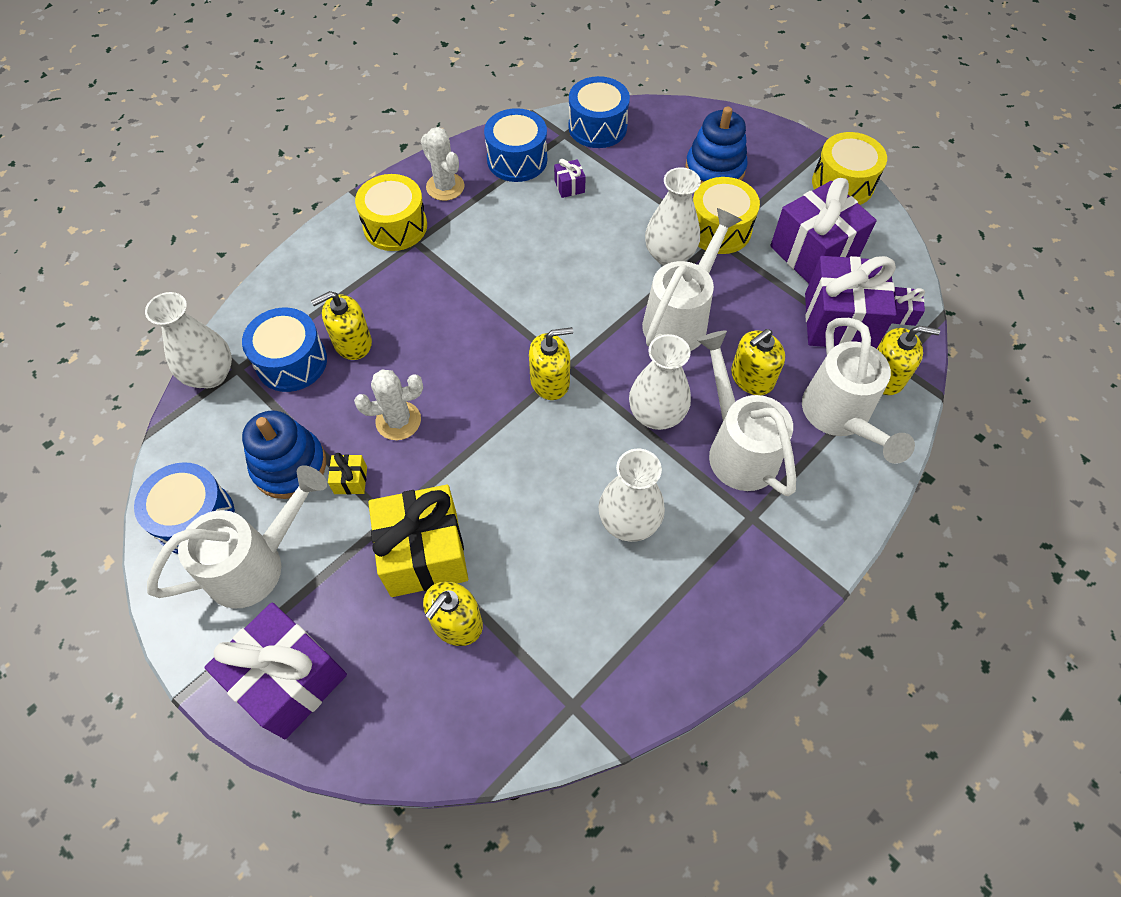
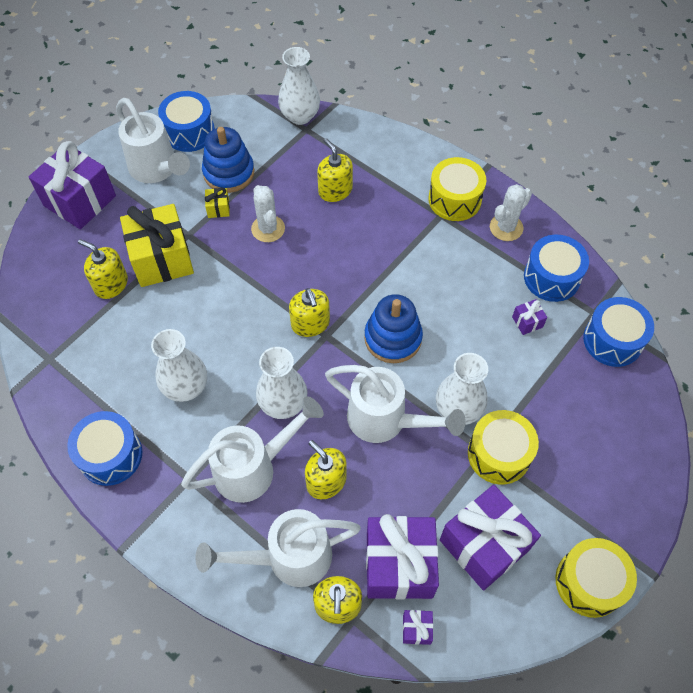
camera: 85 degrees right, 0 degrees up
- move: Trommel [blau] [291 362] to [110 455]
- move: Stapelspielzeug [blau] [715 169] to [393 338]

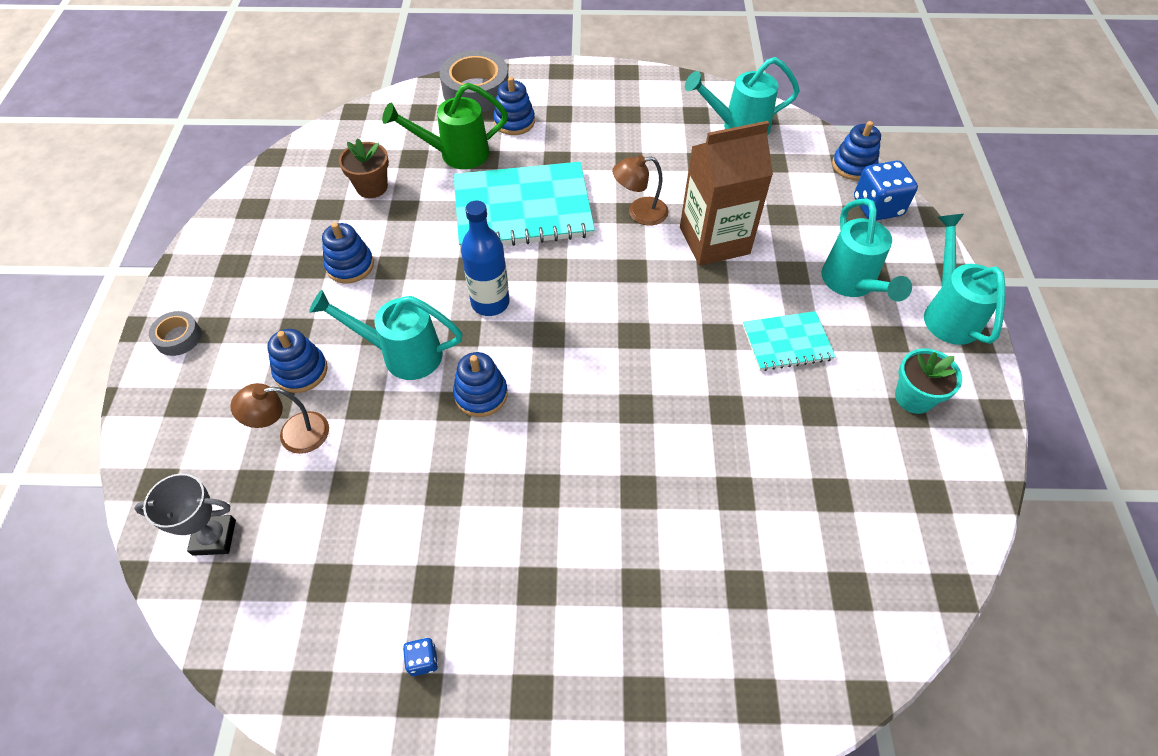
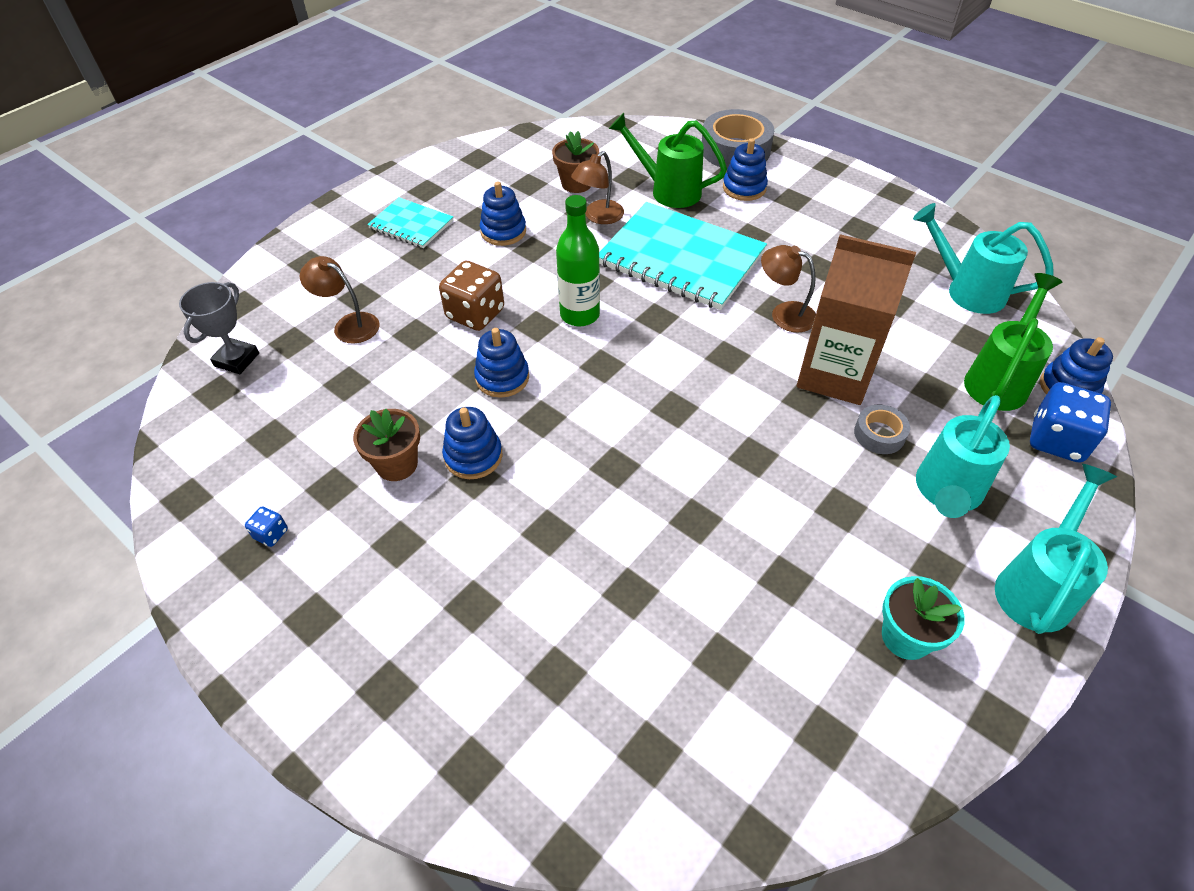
camera: 40 degrees right, 5 degrees down
- insert: Blumentopf [braun] [397 464]
- insert: Lampe [braun] [598 217]
- insert: Gießkanne [grün] [999 379]
- move: Klebeband [grau] [178 337] to [879 434]
- move: Stapelspielzeug [blau] [301 371] to [473 456]
- move: Notizbuch [türkis] [787 342] to [411 225]
- replace: Gießkanne [türkis] [401 354] to Spielwürfel [braun] [475 314]
- recolor: Flasche [blau] [490 302] to Flasche [grün] [580 315]
- rotate: Pokal [grau] [214 537] = [237 360] 75 degrees clockwise

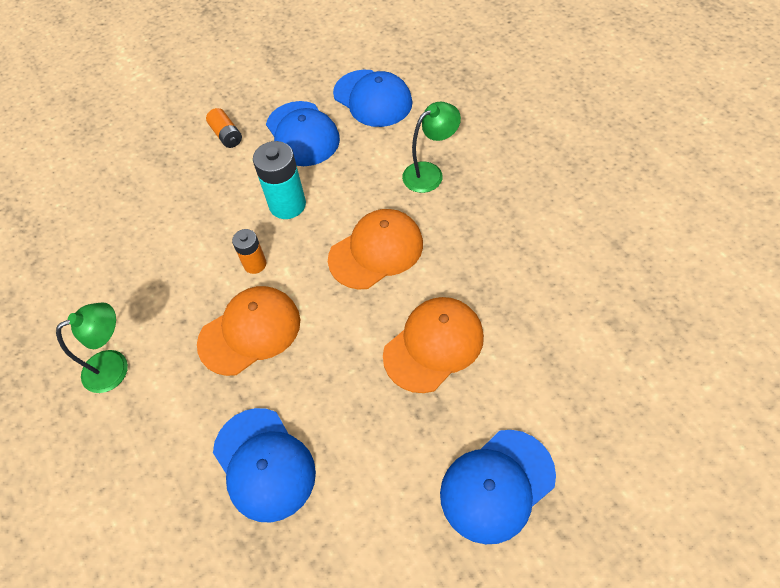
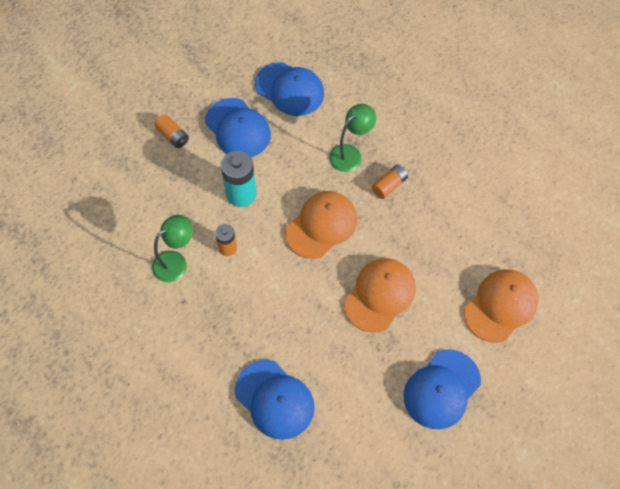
camera: 15 degrees left, 5 degrees up
- insert: Batterie [orange] [389 185]
- move: Lampe [grün] [115 366] to [176 262]
- move: Kappe [orange] [250 332] to [501 306]

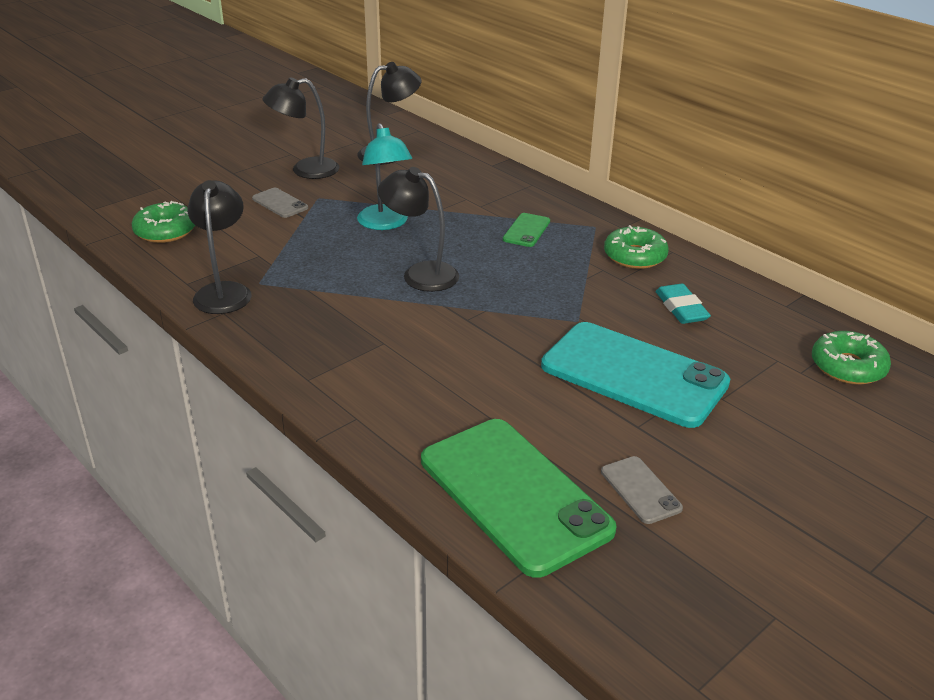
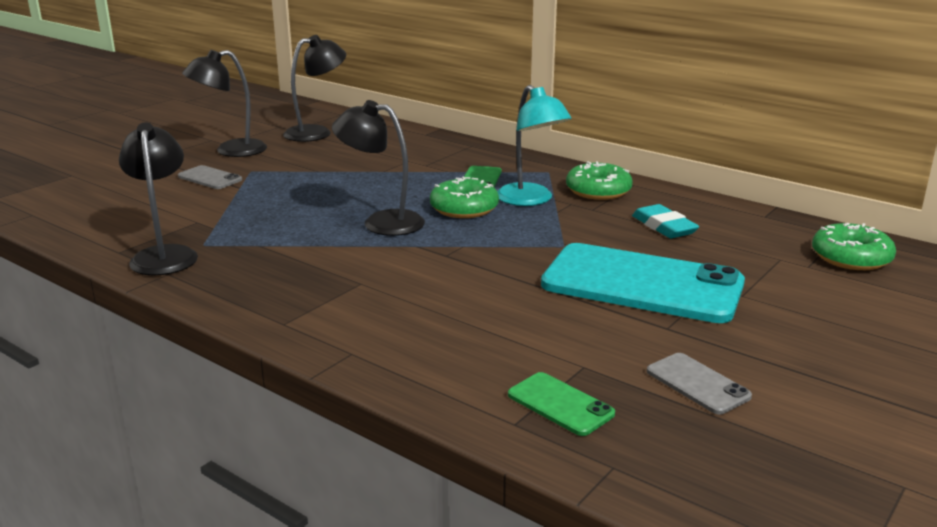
camera: 10 degrees left, 10 degrees down
- move: Donut [grün] [165 231] to [464 208]
- move: Lampe [türkis] [385 224] to [530 200]
- resize: Handy [grün] [514 494] = [560 404] x0.43

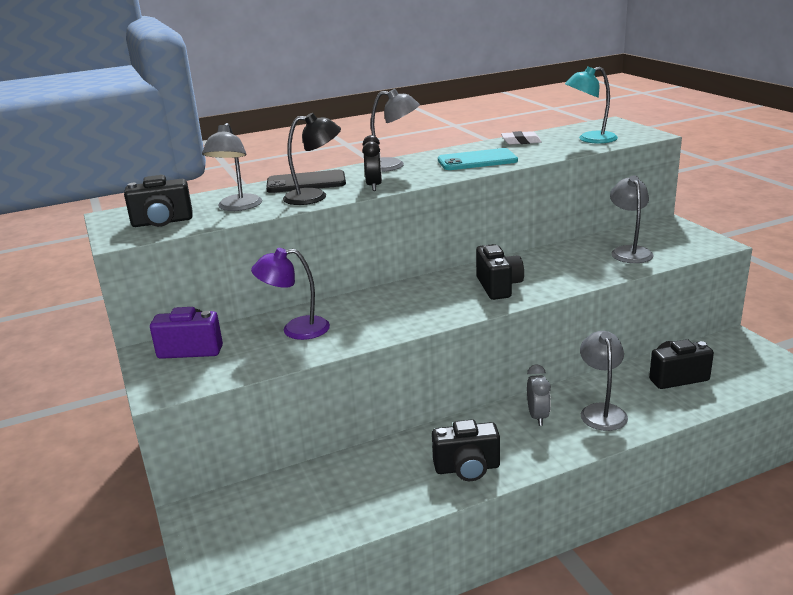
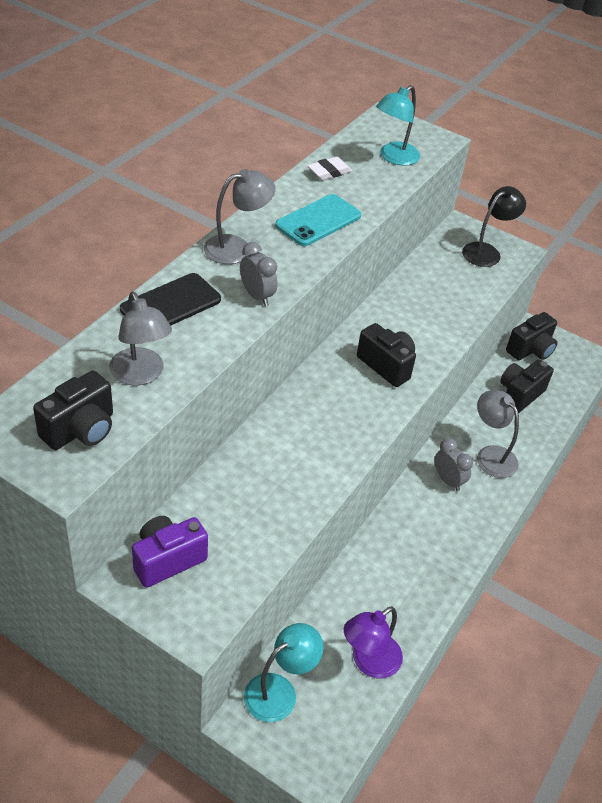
camera: 40 degrees left, 20 degrees up
- delete: Lampe [grau] [629 251]
- insert: Lampe [türkis] [279 691]
- move: Lampe [lila] [296 329] to [369 662]
- move: Lampe [schwarz] [314 197] to [486 251]
- move: Kamera [schwarz] [467 468] to [530 350]
- recolor: Wecker [schwarz] [374 186] to Wecker [grau] [257 296]

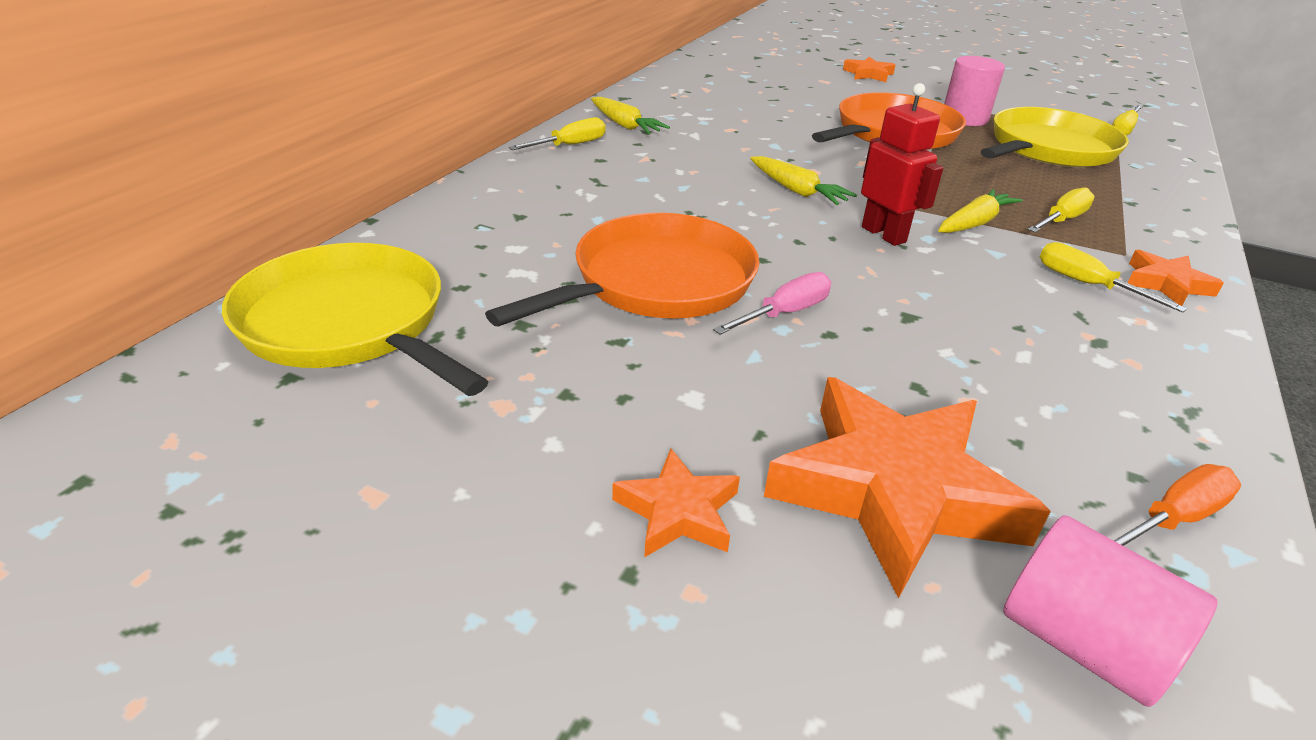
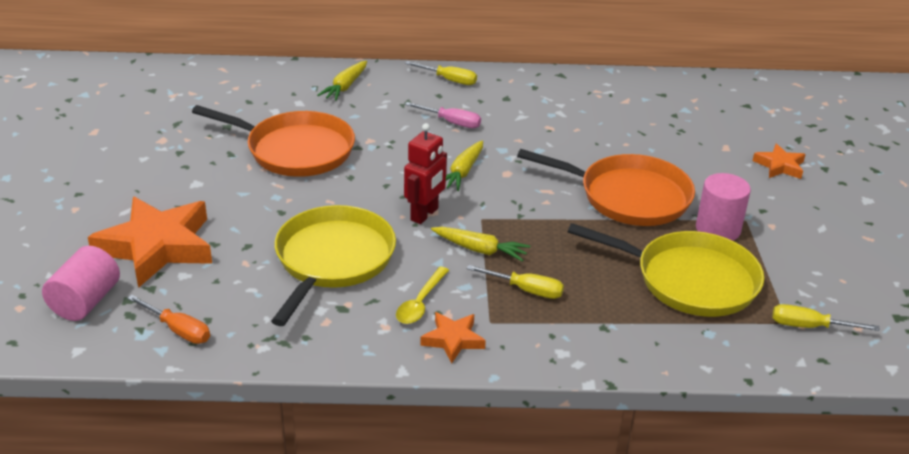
camera: 65 degrees right, 0 degrees up
- delete: Stern [orange] [678 511]
- move: Pfanne [gelb] [348 323] to [332 260]
- move: Karotte [gelb] [625 125] to [345 87]
- move: Schraubenzieher [rosa] [785 313] to [451 122]
- replace: Schraubenzieher [gelb] [1086 284] to Löffel [gelb] [420 303]

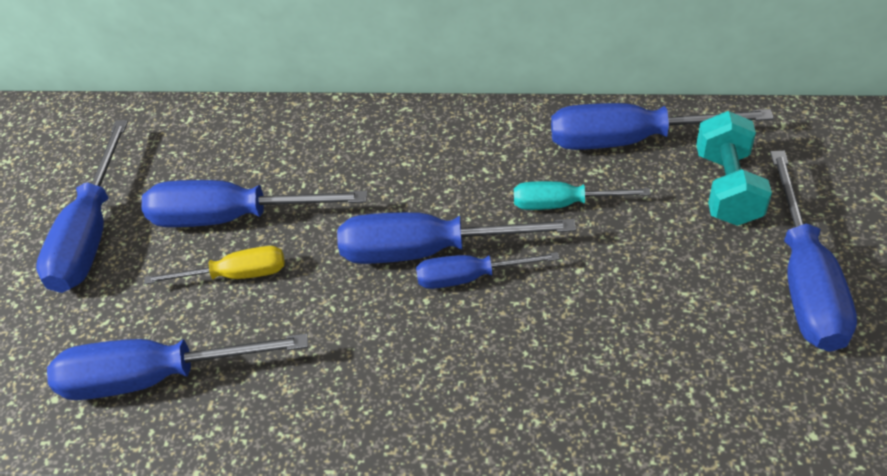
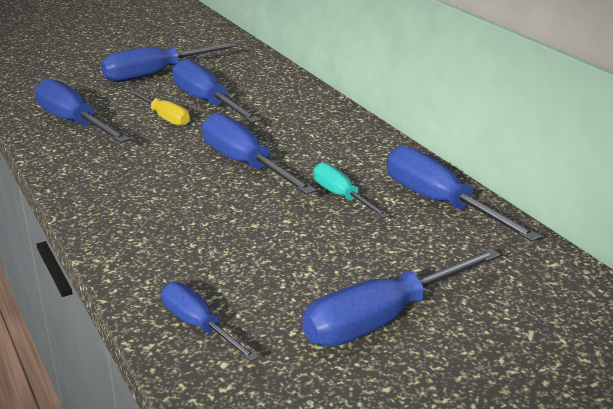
camera: 50 degrees right, 20 degrees down
- delete: Hantel [türkis] [727 188]
- move: Schraubenzieher [blau] [470 277] to [198 326]

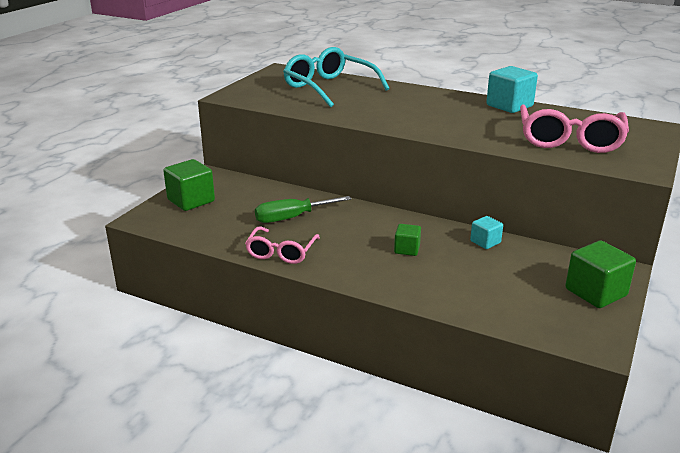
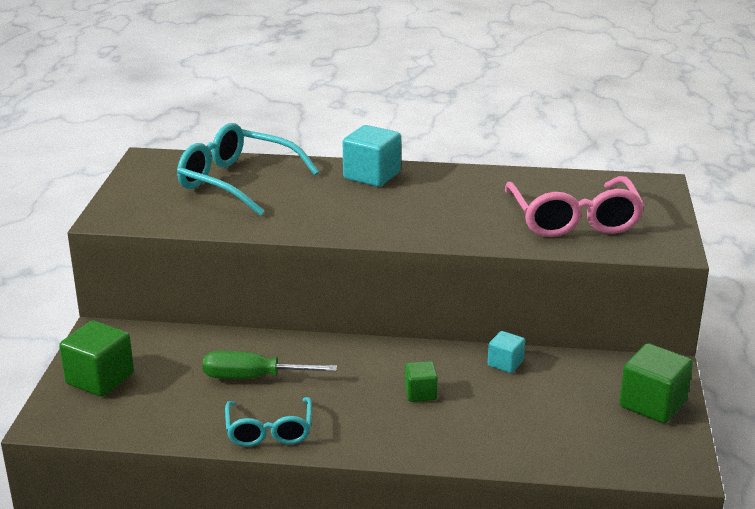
camera: 20 degrees left, 0 degrees up
- move: Kubus [türkis] [509 106] to [372 175]
- recolor: Brille [rosa] [281 252] to Brille [türkis] [269 431]
- rotate: Schraubenzieher [grün] [291 218] = [253 377] 45 degrees clockwise

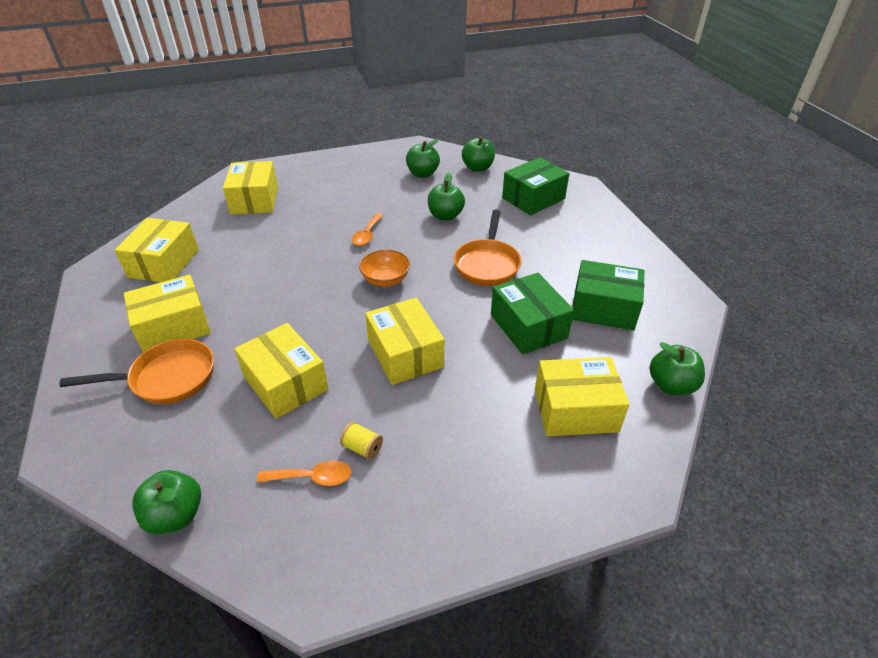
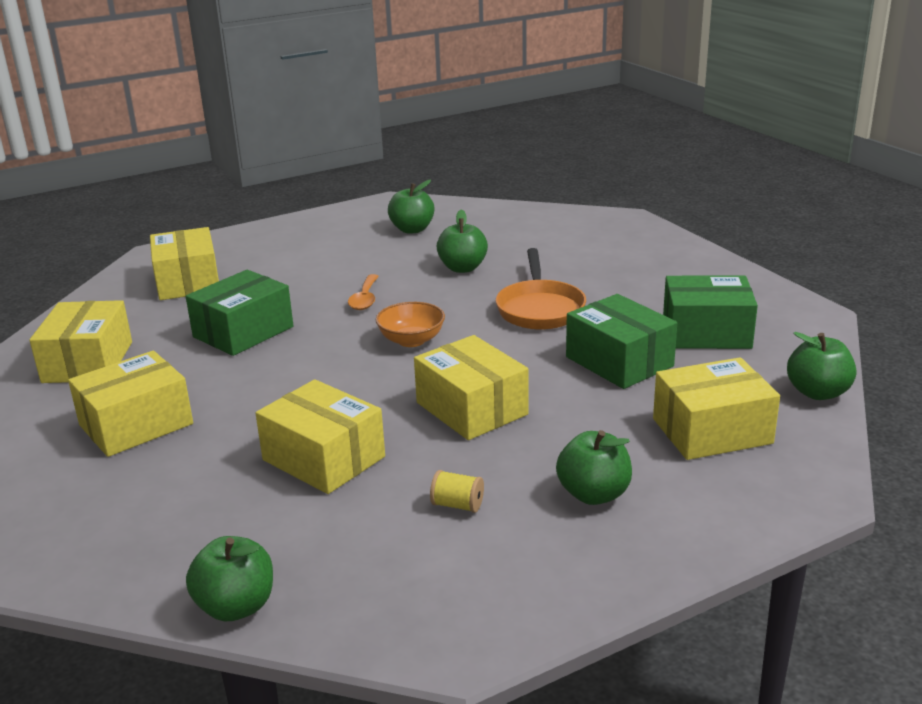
camera: 10 degrees left, 15 degrees down
- delete: Pfanne [orange] [167 378]
- delete: Löffel [orange] [312 477]
- move: Apfel [grün] [477 168] to [593 494]
- move: Schachtel [grün] [533 198] to [243 332]

